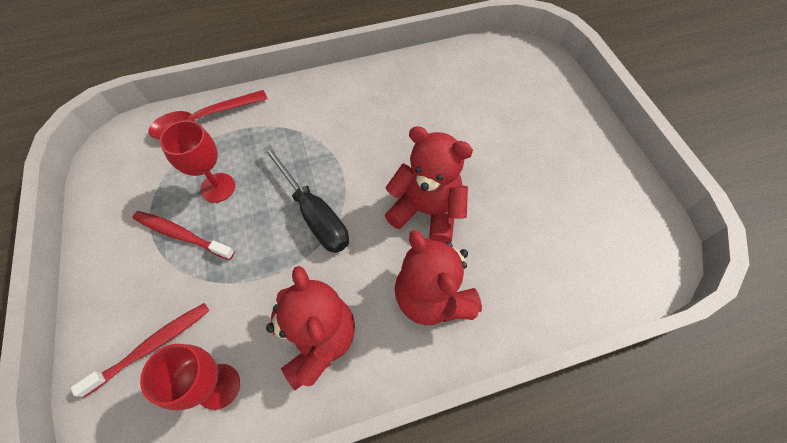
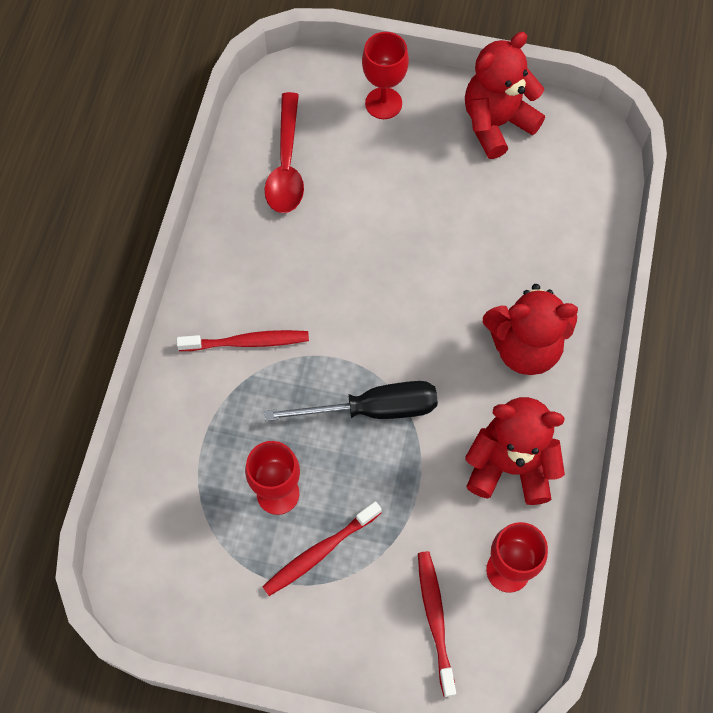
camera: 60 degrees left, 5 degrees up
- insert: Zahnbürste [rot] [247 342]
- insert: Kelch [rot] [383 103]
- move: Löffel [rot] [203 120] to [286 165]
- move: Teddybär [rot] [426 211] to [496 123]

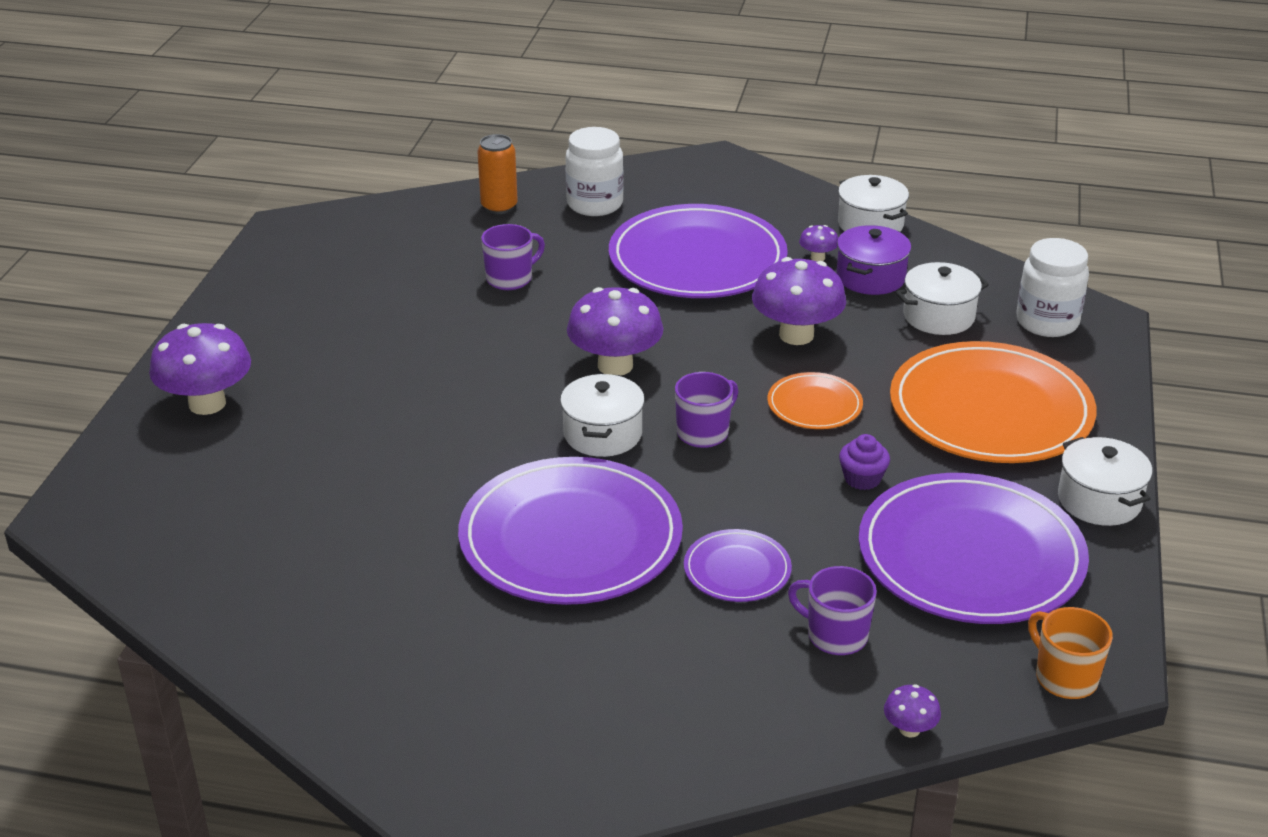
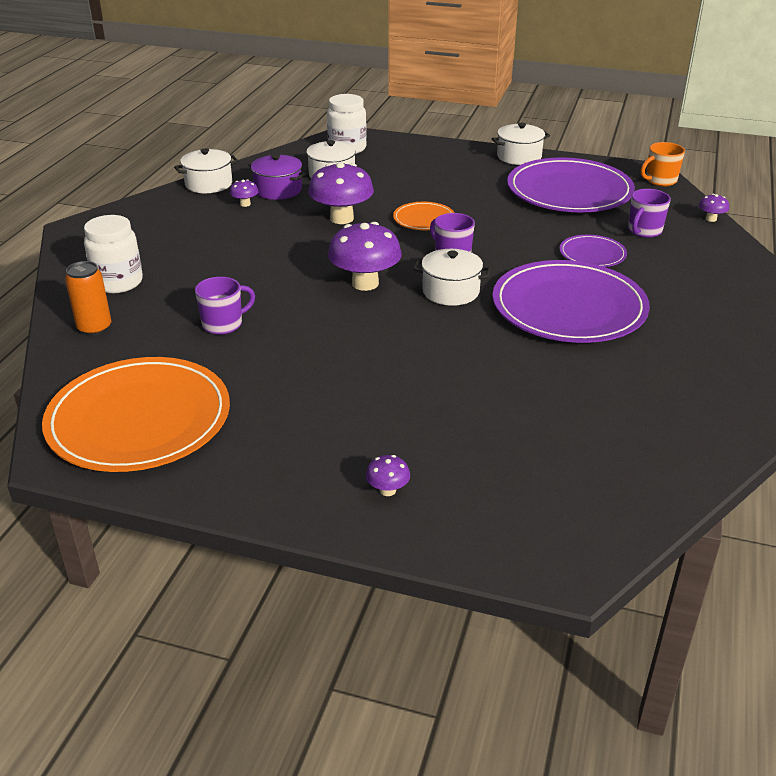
camera: 85 degrees left, 0 degrees up
- delete: Teller [lila] [697 259]
- delete: Muffin [lila] [862 479]
- move: Teller [orange] [990 410] to [139 419]
- rotate: Tasse [lila] [510 279] = [223 324] 90 degrees clockwise
- resize: Pilz [lila] [207 403] = [388 490] x0.46

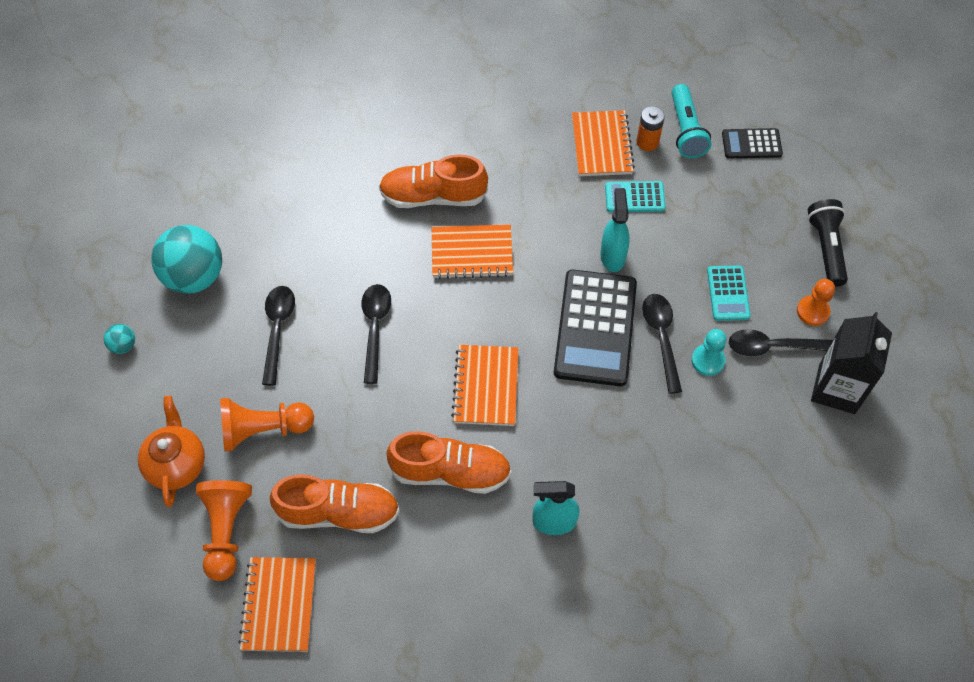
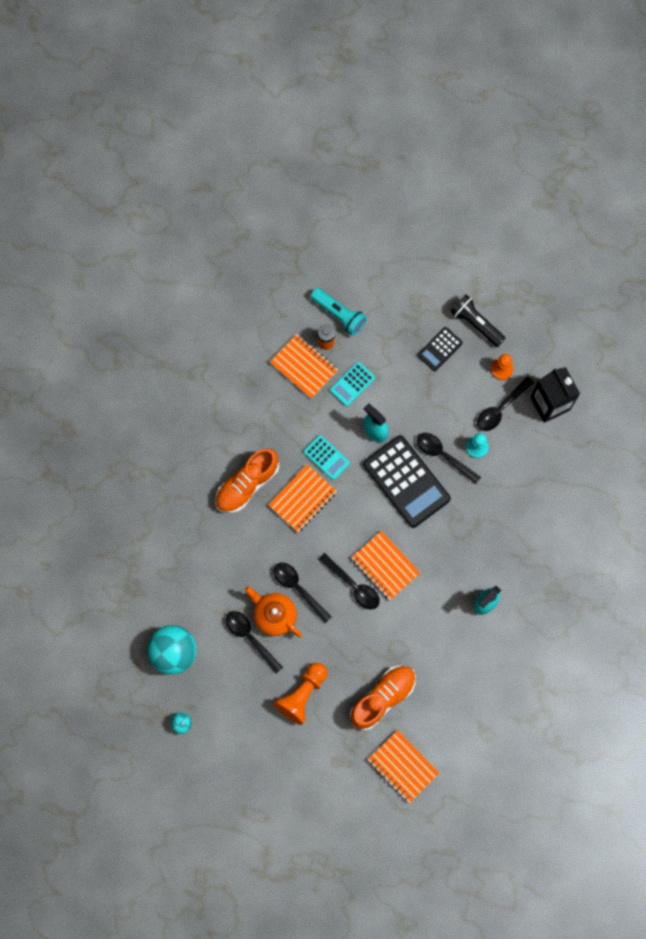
camera: 45 degrees left, 15 degrees up
- delete: Bauer [orange] [226 531]
- delete: Schuh [orange] [450 472]
- insert: Löffel [schwarz] [353 585]
- move: Teekanne [orange] [177 464] to [274 615]
- move: Taschenrechner [türkis] [728 293] to [326 457]
- move: Taschenrechner [schwarz] [751 144] to [440 349]

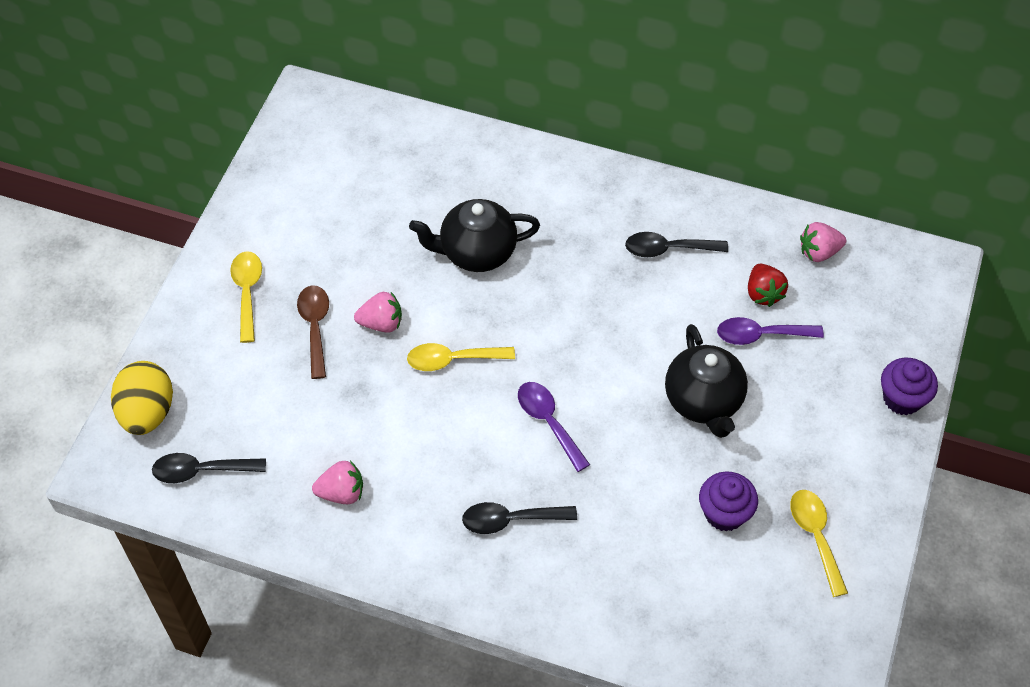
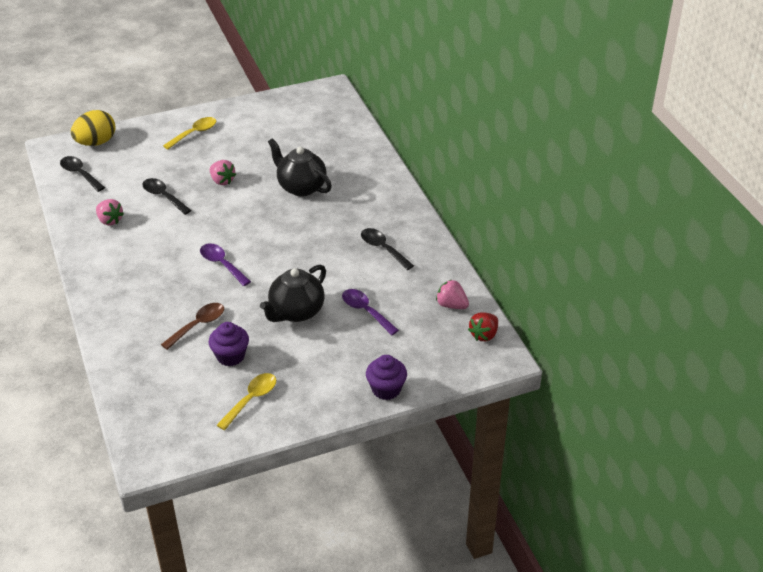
camera: 50 degrees right, 15 degrees down
- delete: Löffel [gelb] [453 360]
- move: Löffel [braun] [315 327] to [198 325]
- move: Löffel [schwarz] [511 520] to [164 196]
- move: Erdbeere [rot] [763 293] to [484 335]
- rotate: Löffel [lila] [549 422] = [222 264] 60 degrees counterclockwise

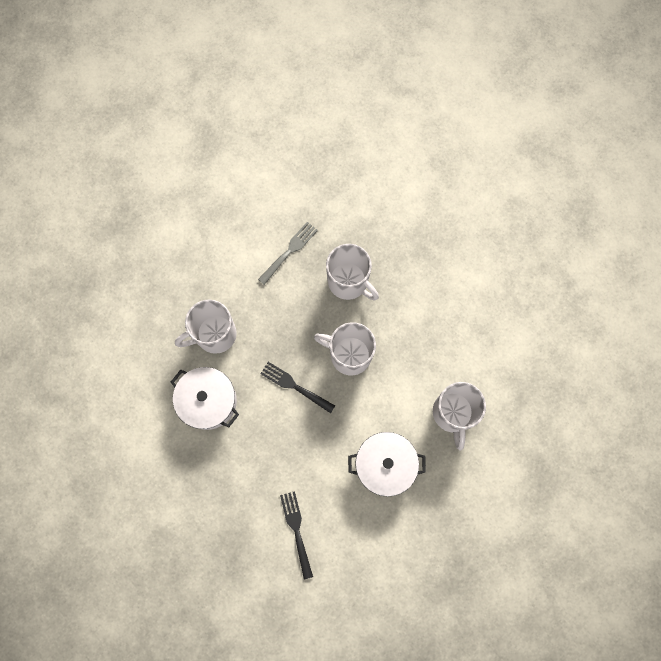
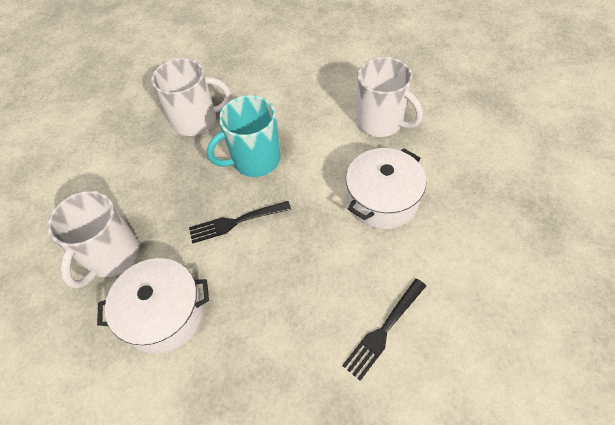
camera: 45 degrees left, 20 degrees down
- delete: Gabel [grau] [289 252]
- recolor: Tasse [weiß] [349 355] to Tasse [türkis] [255 160]
- rotate: Gabel [schwarz] [297 531] = [384 329] 75 degrees counterclockwise

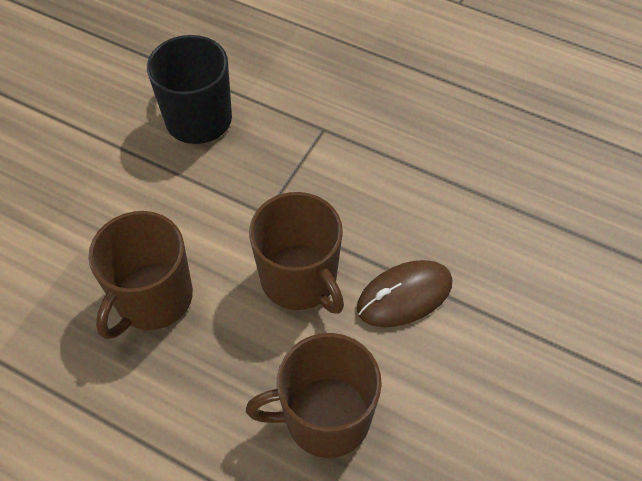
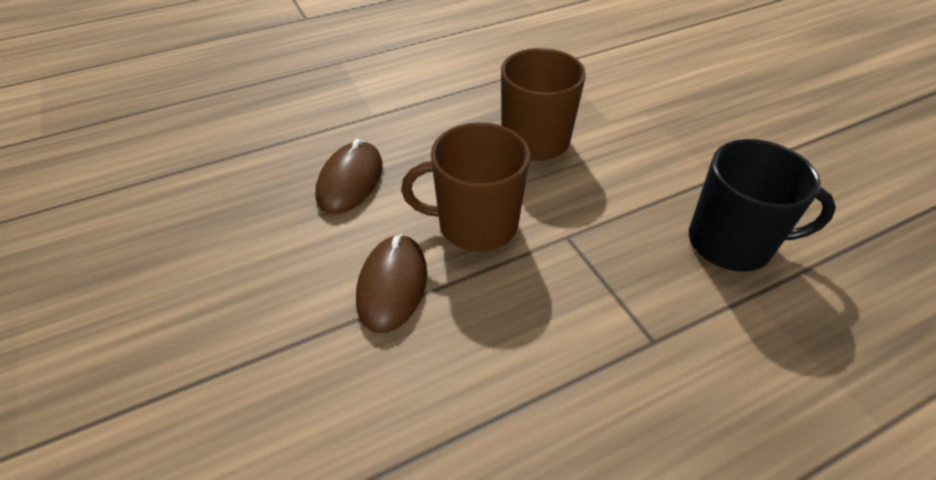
camera: 125 degrees right, 10 degrees down
- replace: Tasse [braun] [325 418] to Computermaus [braun] [350 181]

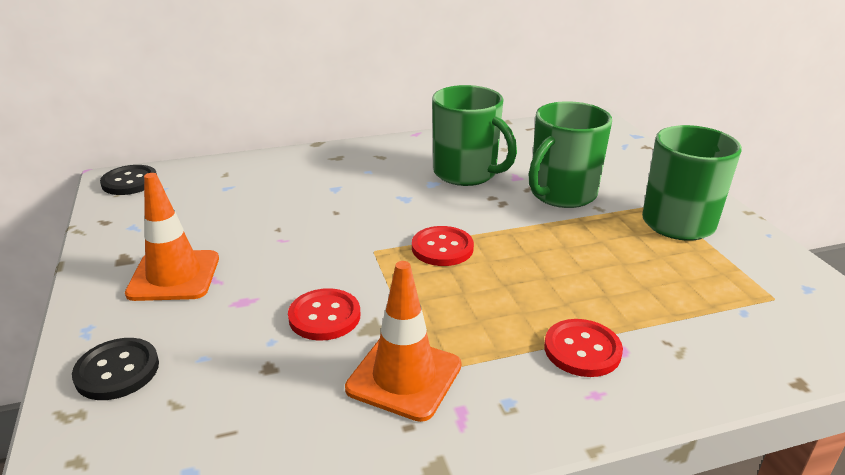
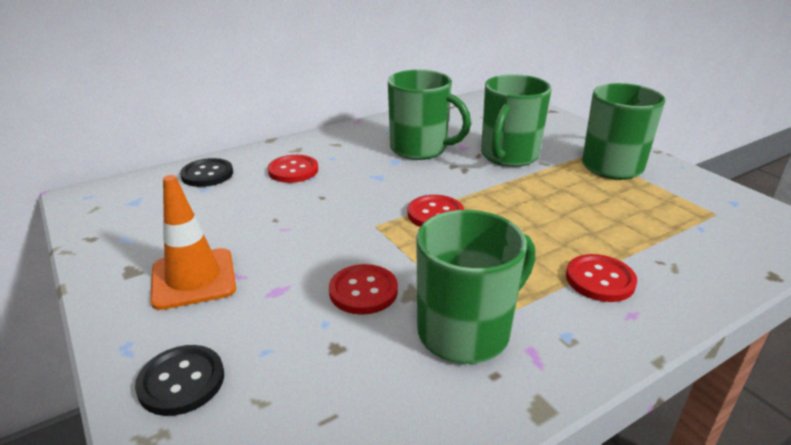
camera: 15 degrees left, 0 degrees up
- insert: Knopf [rot] [293 170]
- move: Knopf [schwarz] [130 182] to [207 174]
- replace: Leitkegel [orange] [404 377] to Tasse [grün] [466 332]

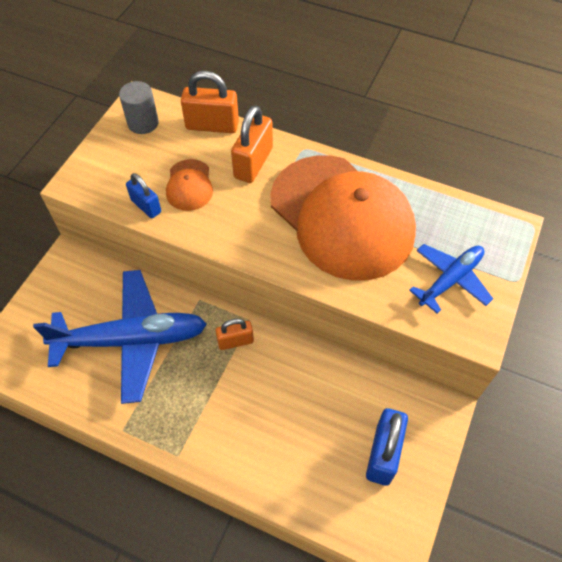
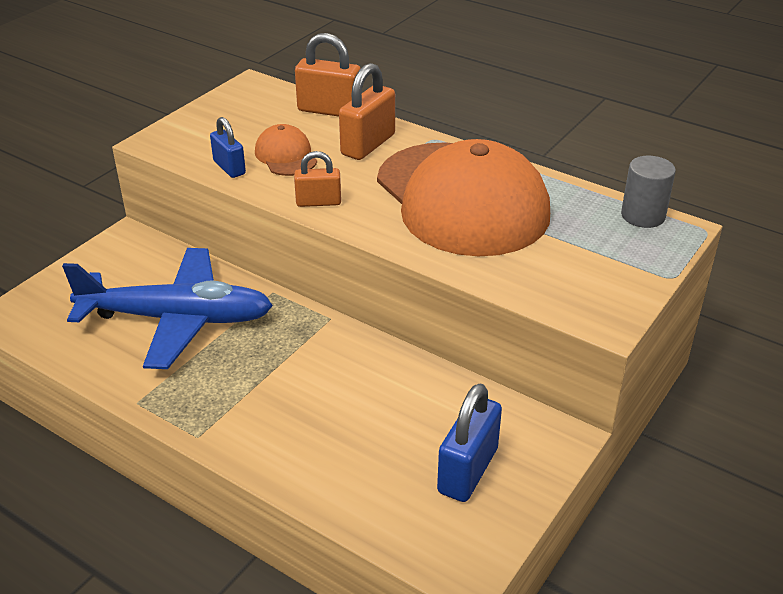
camera: 10 degrees right, 20 degrees down
- delete: Flugzeug [blau] [450 280]
- move: Vollzylinder [grau] [143 123] to [643 215]
- move: Vorhängeschloss [orange] [235 341] to [318 202]
- rotate: Kappe [orange] [189 185] = [286 156] 150 degrees clockwise

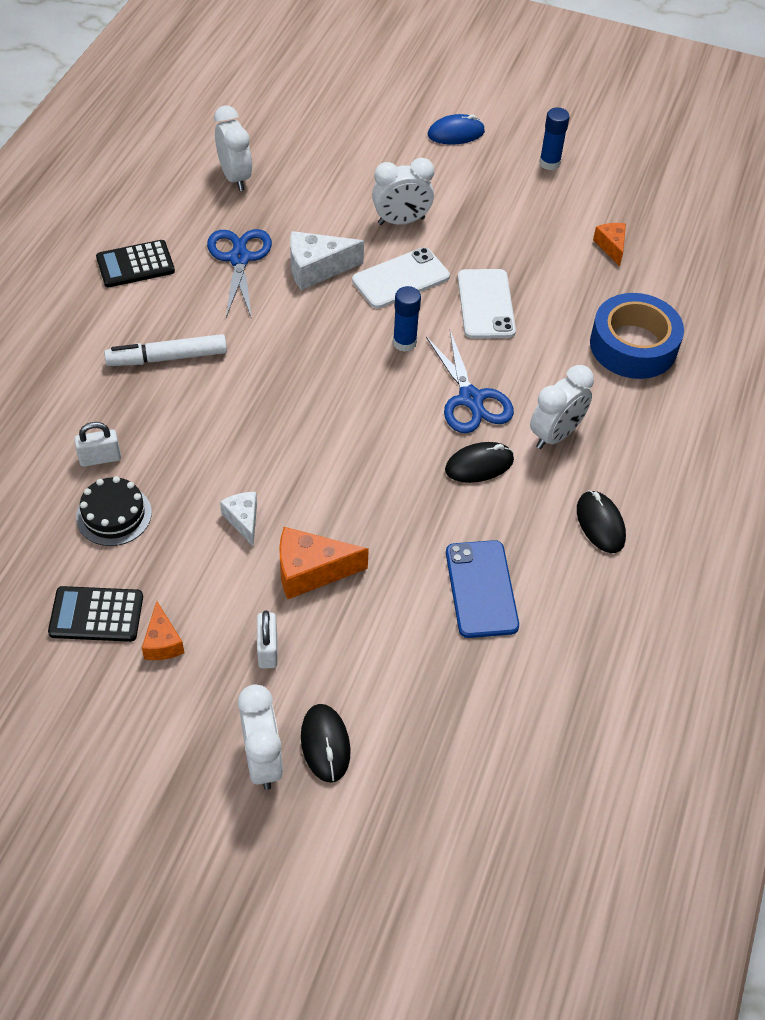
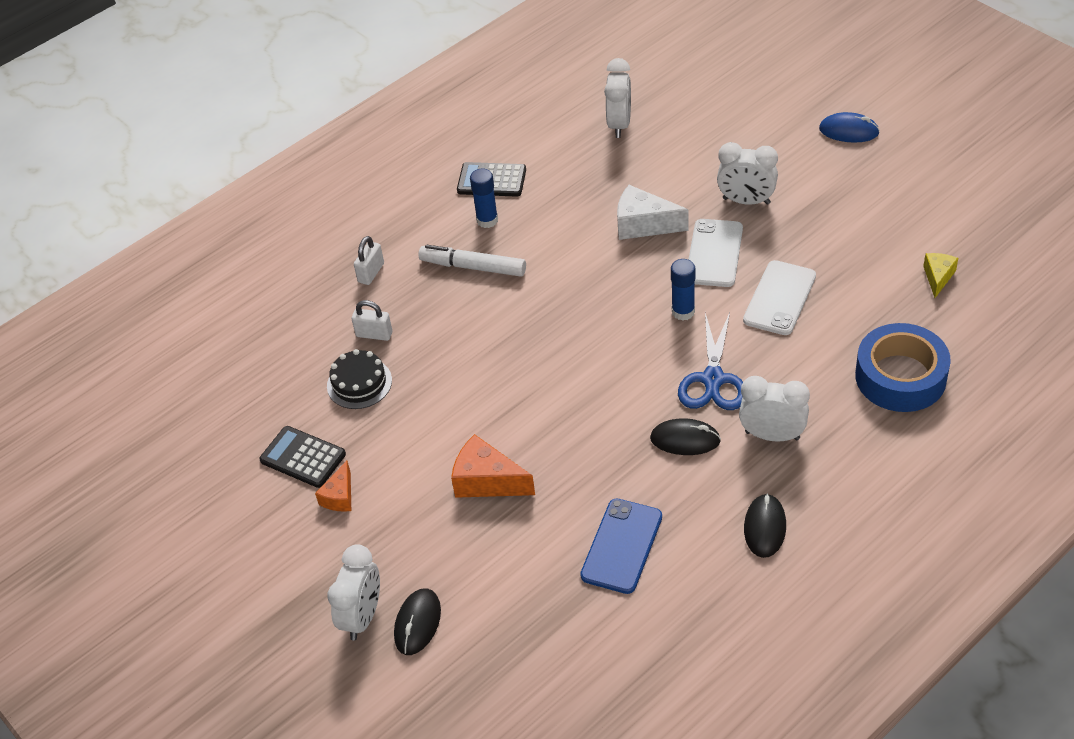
camera: 35 degrees right, 5 degrees down
- delete: Schere [blau] [239 259]
- delete: Käse [weiß] [243 520]
- move: Vorhängeschloss [weiß] [267 649] to [371 273]
- move: Klebestift [blau] [549 163] to [487 220]
- recolor: Käse [orange] [611 247] to Käse [gelb] [938 277]
- rotate: Handy [weiß] [400 278] = [714 253] 75 degrees counterclockwise
- rotate: Wecker [weiß] [555 435] = [772 435] 150 degrees counterclockwise

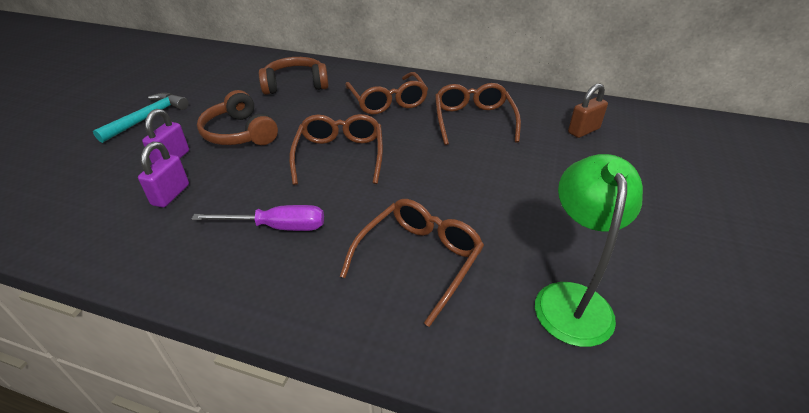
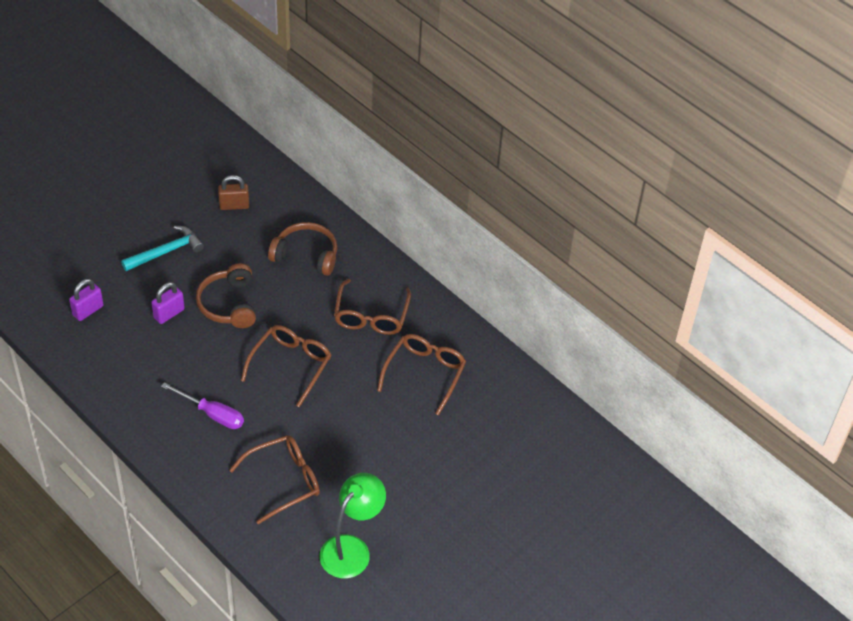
camera: 25 degrees right, 10 degrees up
- move: Vorhängeschloss [lila] [171 195] to [88 310]
- move: Vorhängeschloss [braun] [583 131] to [234 205]

